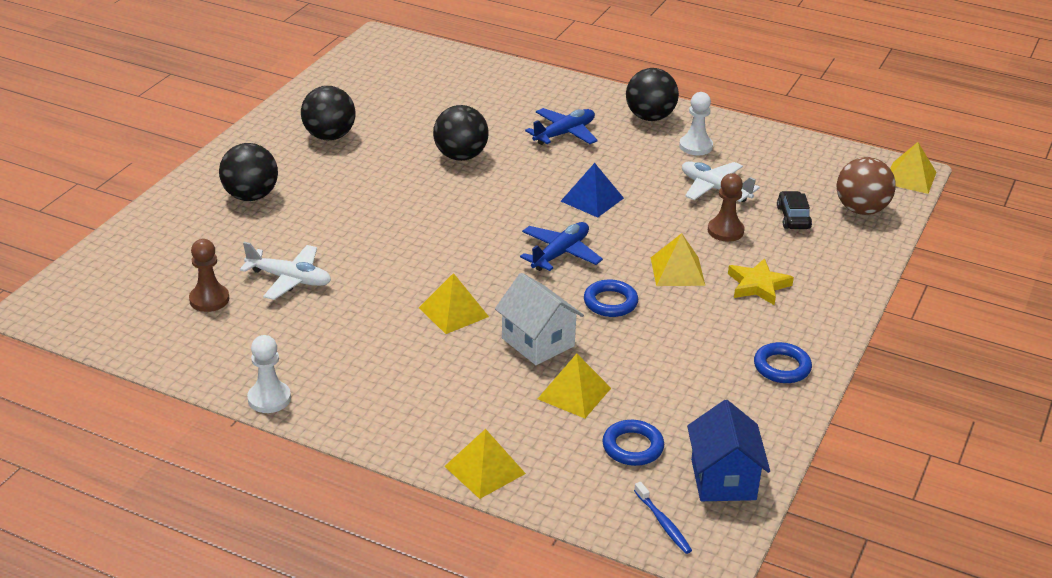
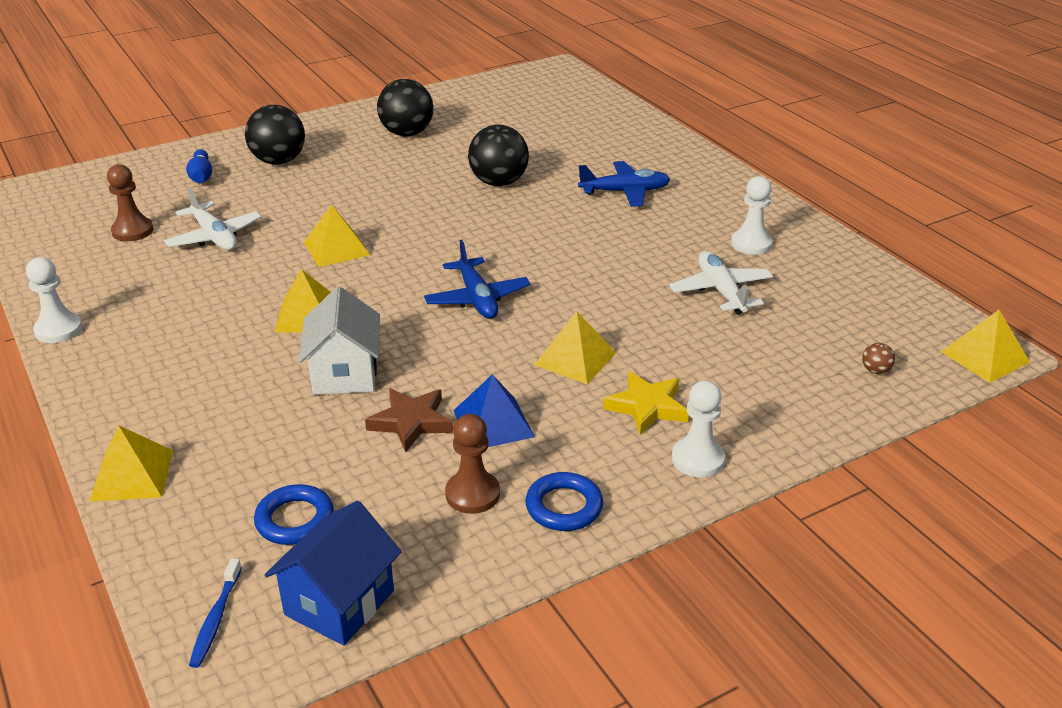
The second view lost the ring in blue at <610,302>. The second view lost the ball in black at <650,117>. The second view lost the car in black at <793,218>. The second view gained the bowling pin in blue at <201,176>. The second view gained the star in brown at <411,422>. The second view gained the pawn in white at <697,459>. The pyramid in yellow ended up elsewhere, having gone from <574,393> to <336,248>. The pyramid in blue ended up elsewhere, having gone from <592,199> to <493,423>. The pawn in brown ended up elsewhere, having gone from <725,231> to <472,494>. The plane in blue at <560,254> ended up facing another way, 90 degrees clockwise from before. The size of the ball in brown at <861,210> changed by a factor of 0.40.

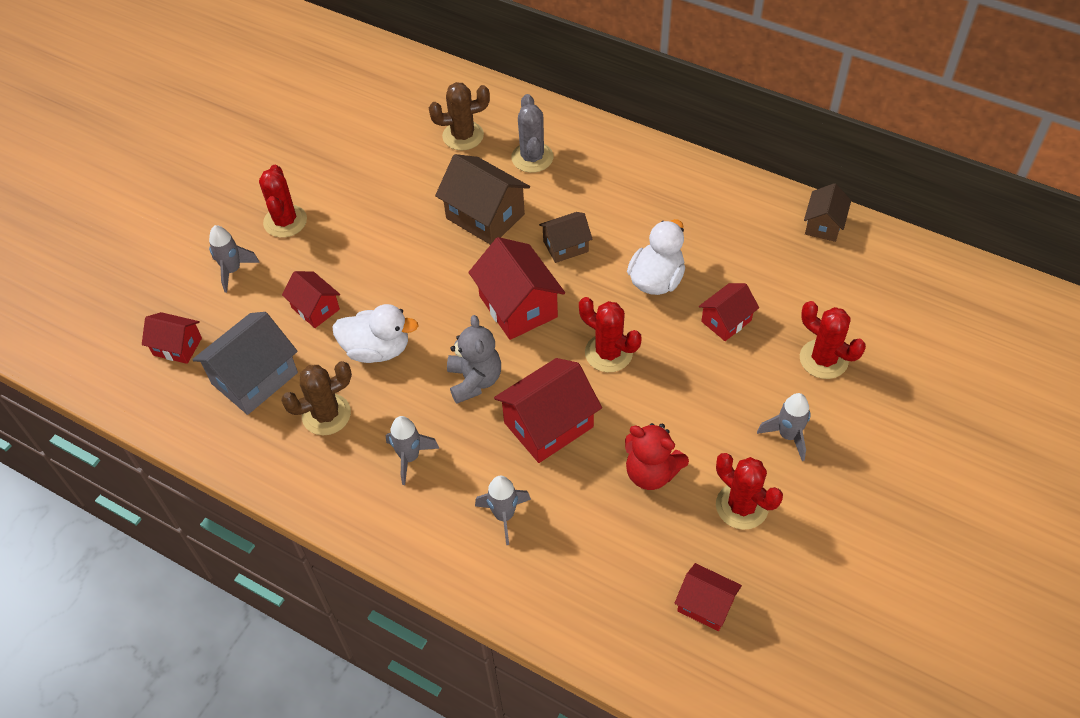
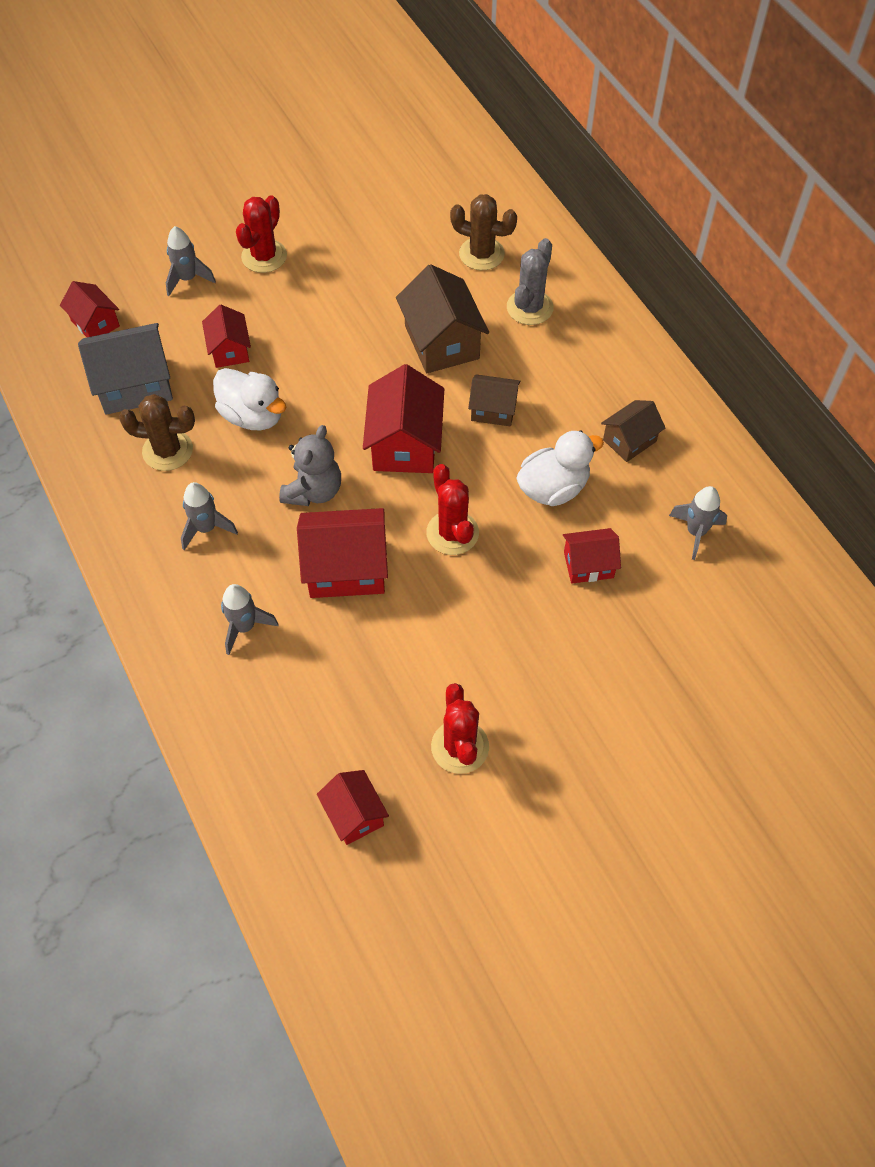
The second view lost the teddy bear in red at <651,472>. The second view lost the cactus in red at <823,359>. The rocket in grey ended up elsewhere, having gone from <788,435> to <696,532>. The house in brown ended up elsewhere, having gone from <823,225> to <629,440>.

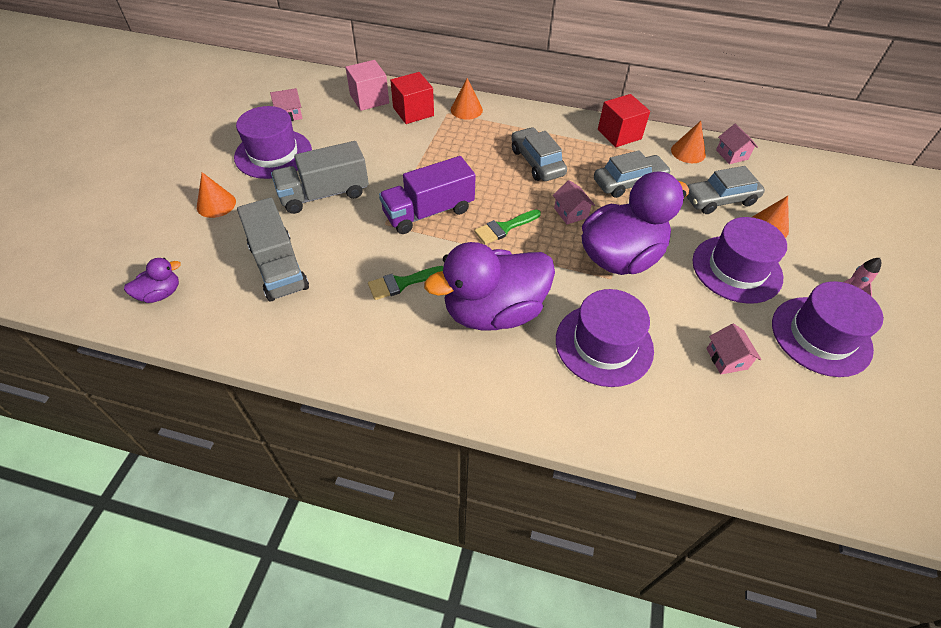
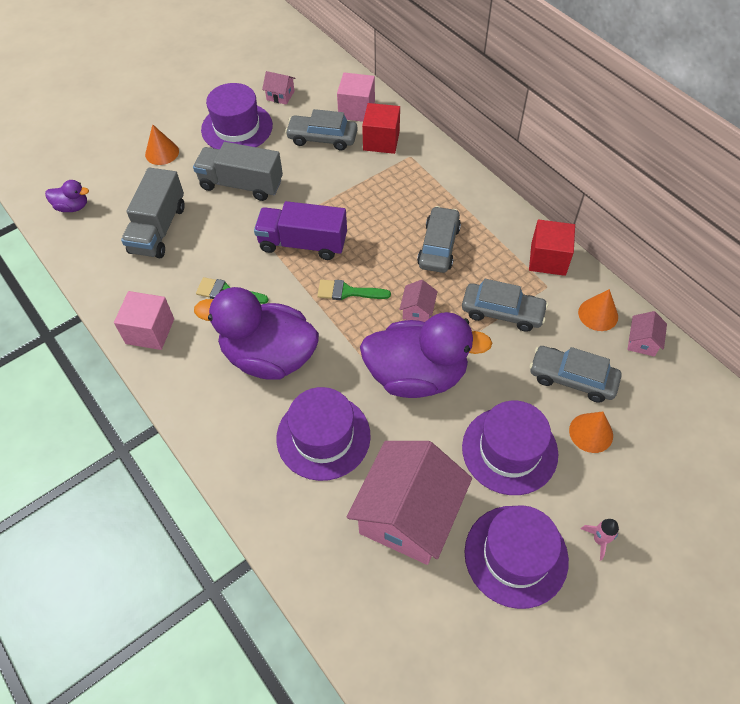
The second view lost the cone in orange at <466,109>. The second view gained the cube in pink at <150,331>. The second view gained the car in grey at <322,138>. The size of the house in pink at <726,359> changed by a factor of 2.43.

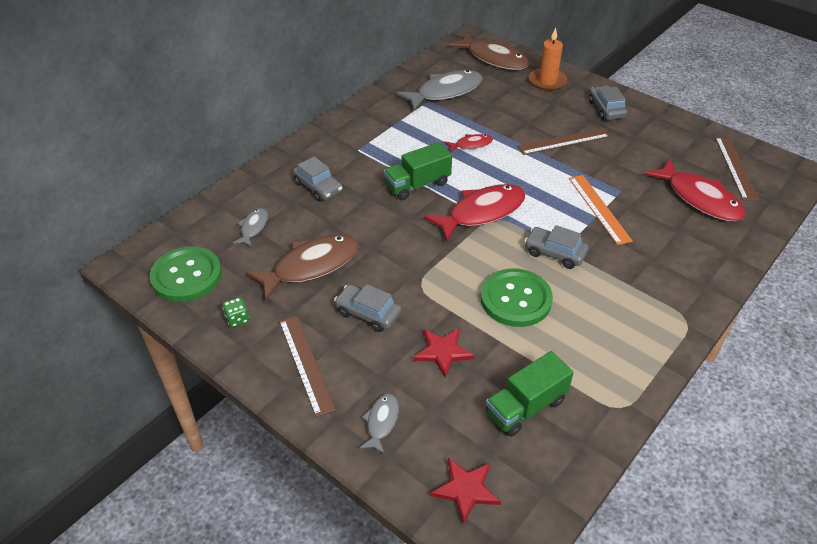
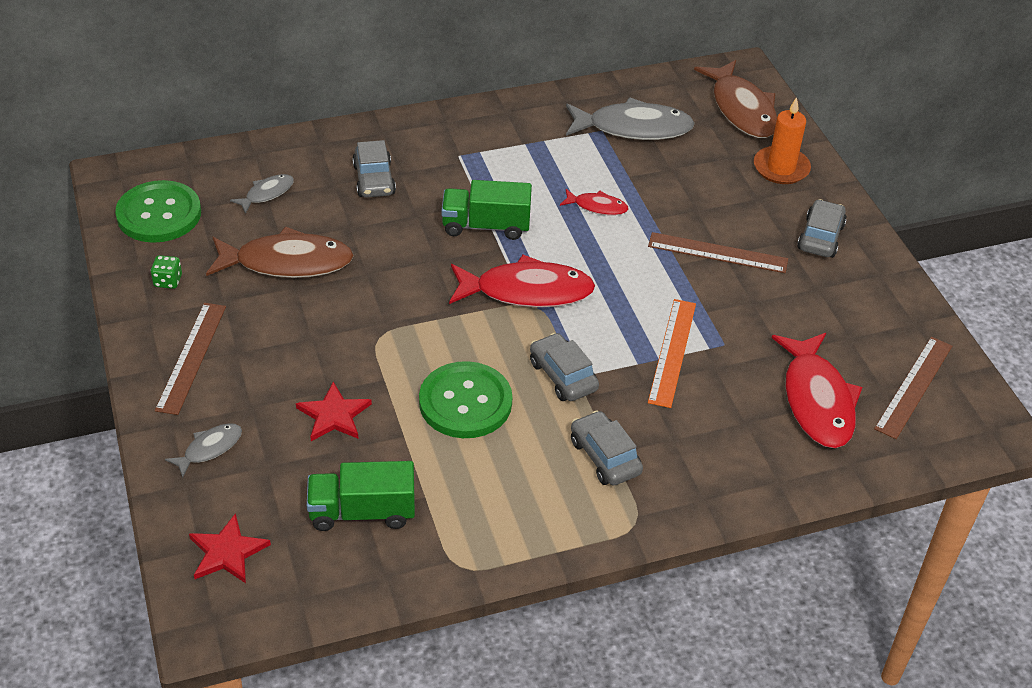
The car in grey ended up elsewhere, having gone from <368,313> to <605,457>.

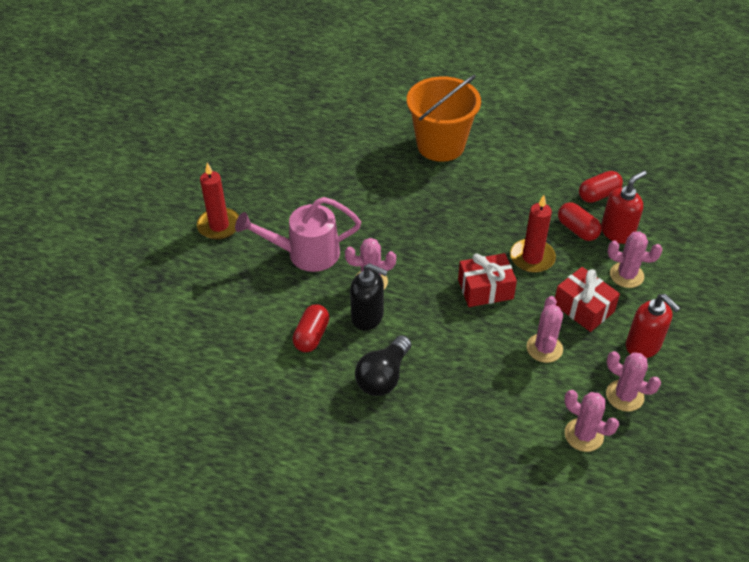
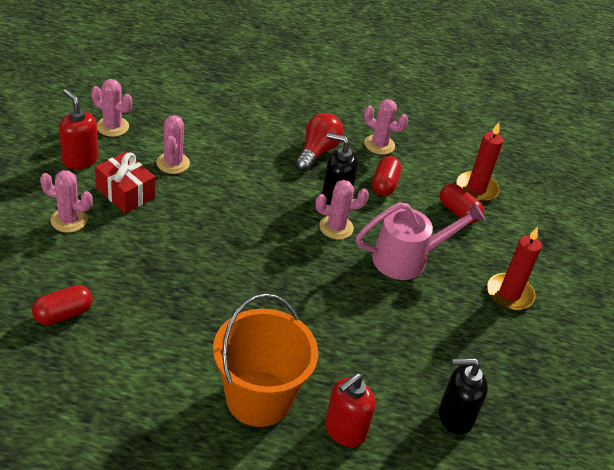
The second view lost the gift in red at <485,289>. The second view gained the soap dispenser in black at <455,417>. The candle in red ended up elsewhere, having gone from <532,258> to <476,188>. The capsule in red ended up elsewhere, having gone from <577,230> to <458,212>. The cactus in pink ended up elsewhere, having gone from <583,435> to <379,145>. The soap dispenser in red ended up elsewhere, having gone from <617,232> to <344,430>. What was the light bulb in black at <383,376> turned into the light bulb in red at <317,152>.

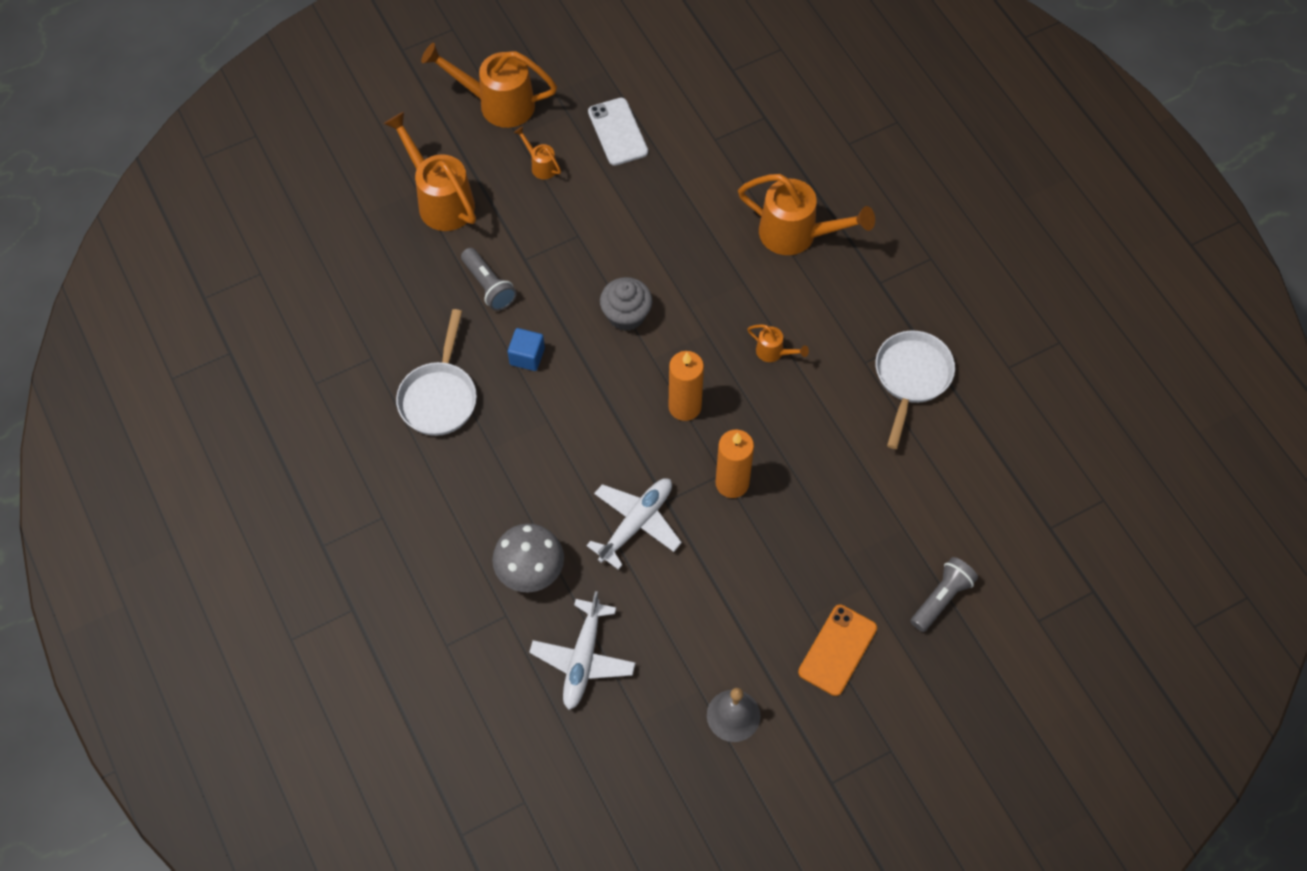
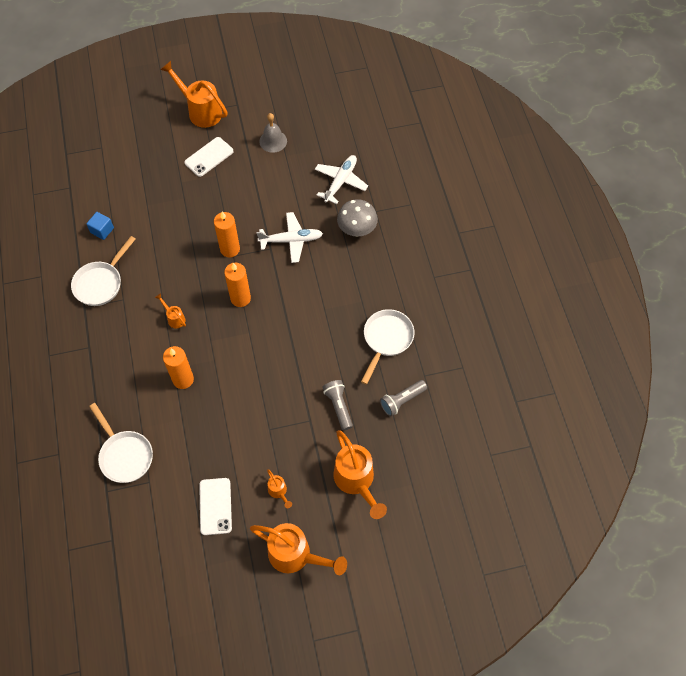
The second view lost the cupcake in grey at <626,315>. The second view gained the pan in white at <124,455>. The second view gained the candle in orange at <183,379>. The cube in blue ended up elsewhere, having gone from <527,356> to <102,230>. The watering can in orange ended up elsewhere, having gone from <796,235> to <201,111>. The flashlight in grey ended up elsewhere, having gone from <941,598> to <402,400>. What was the phone in orange at <837,650> turned into the phone in white at <209,157>. The plane in white at <636,523> ended up facing another way, 150 degrees counterclockwise from before.

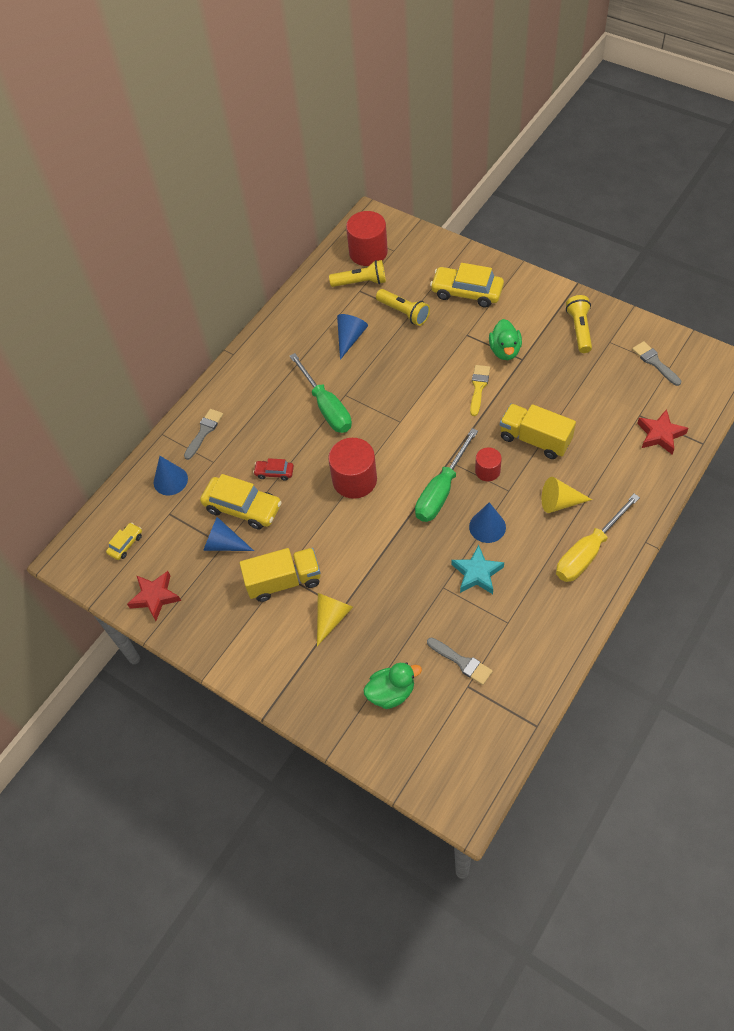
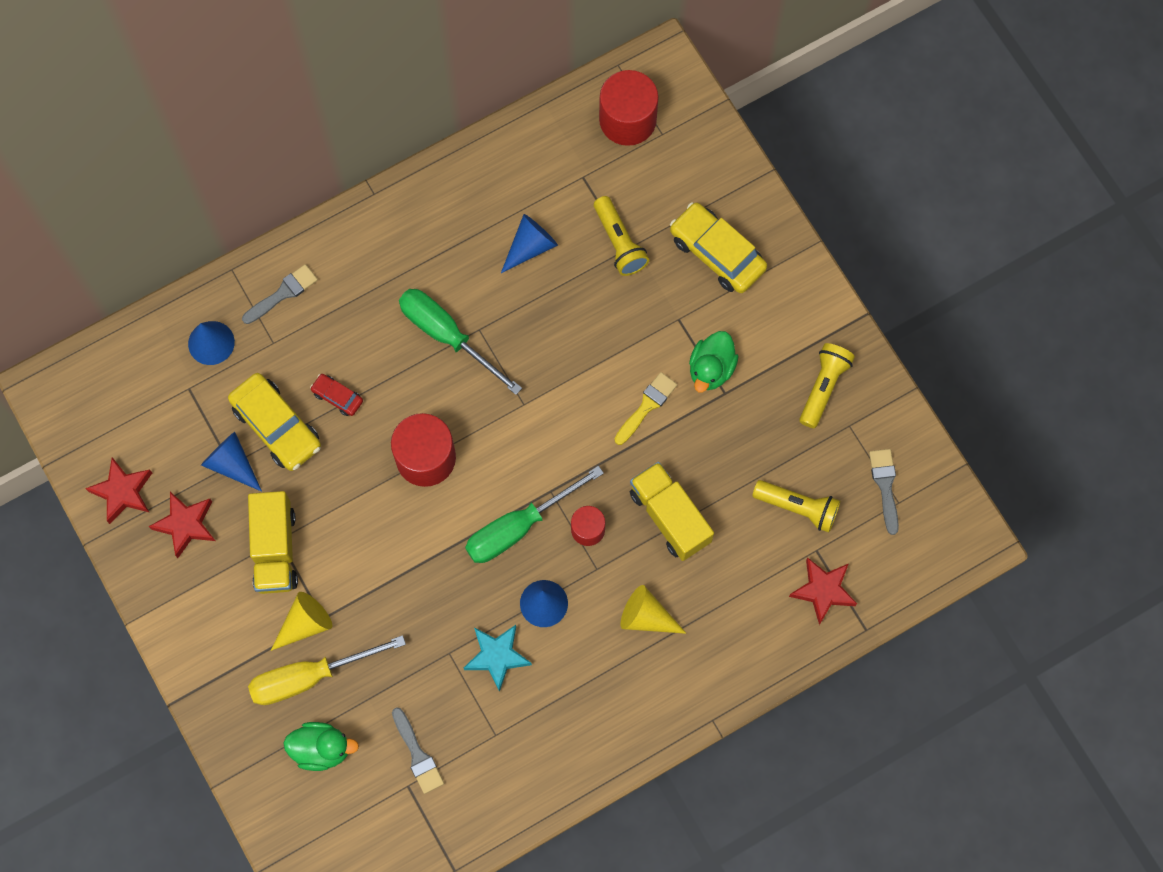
The second view lost the car in yellow at <125,544>. The second view gained the star in red at <185,524>. The flashlight in yellow ended up elsewhere, having gone from <361,282> to <798,507>. The screwdriver in yellow ended up elsewhere, having gone from <588,552> to <309,677>. The truck in yellow at <284,581> ended up facing another way, 75 degrees clockwise from before. The screwdriver in green at <326,407> ended up facing another way, 135 degrees clockwise from before.

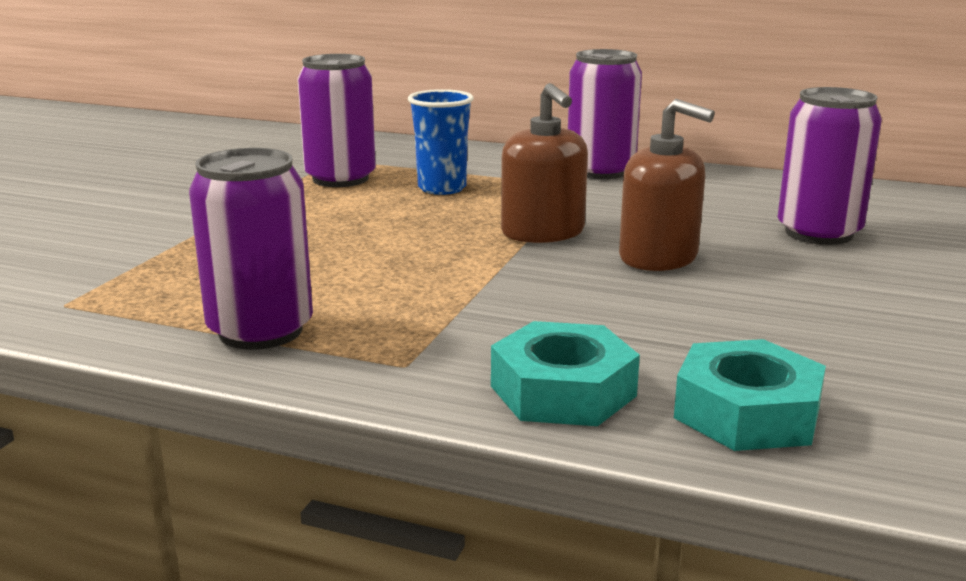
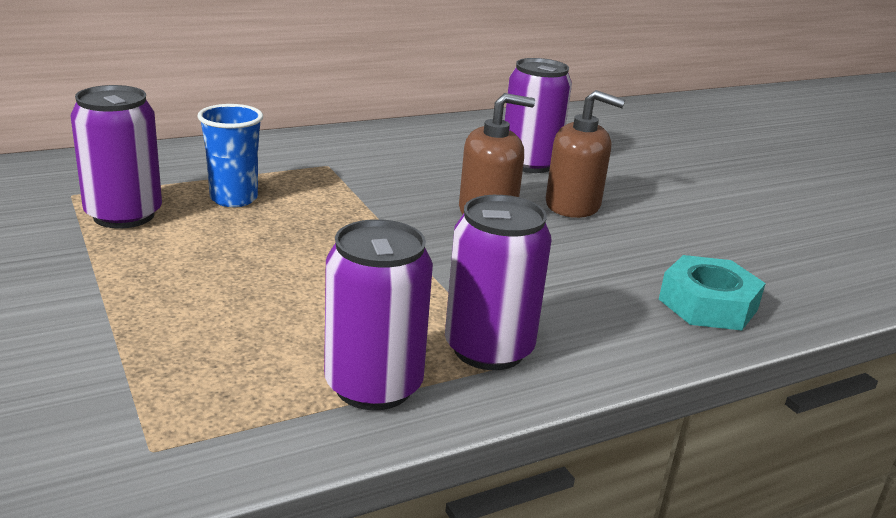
The second view lost the nut in turquoise at <563,391>. The soap dispenser in brown ended up elsewhere, having gone from <543,232> to <573,205>. The can in purple ended up elsewhere, having gone from <600,171> to <488,349>.

